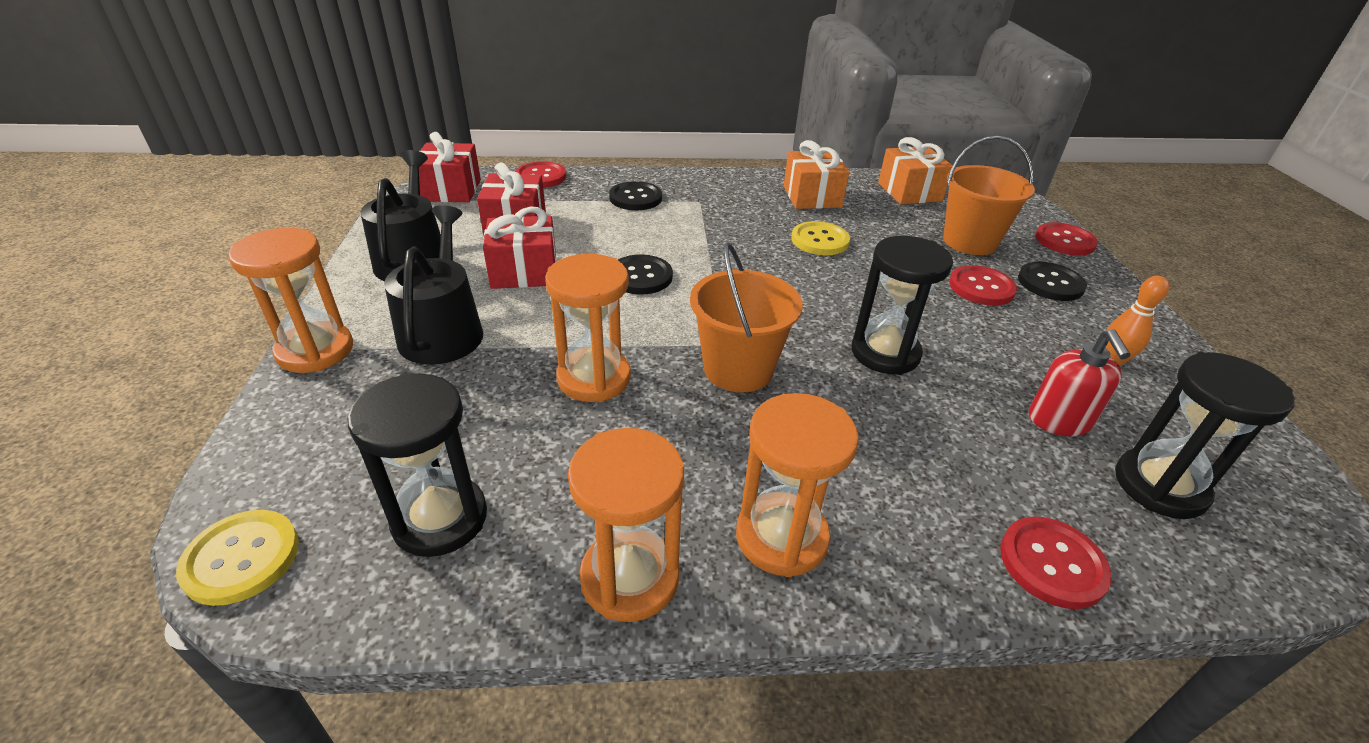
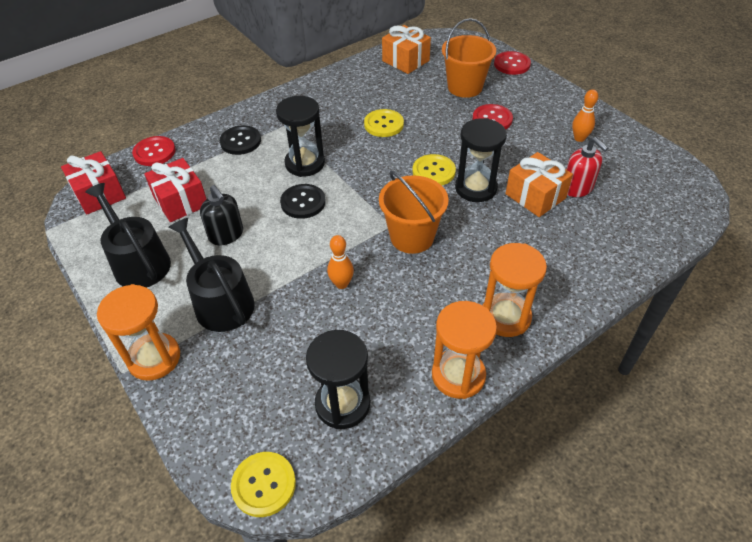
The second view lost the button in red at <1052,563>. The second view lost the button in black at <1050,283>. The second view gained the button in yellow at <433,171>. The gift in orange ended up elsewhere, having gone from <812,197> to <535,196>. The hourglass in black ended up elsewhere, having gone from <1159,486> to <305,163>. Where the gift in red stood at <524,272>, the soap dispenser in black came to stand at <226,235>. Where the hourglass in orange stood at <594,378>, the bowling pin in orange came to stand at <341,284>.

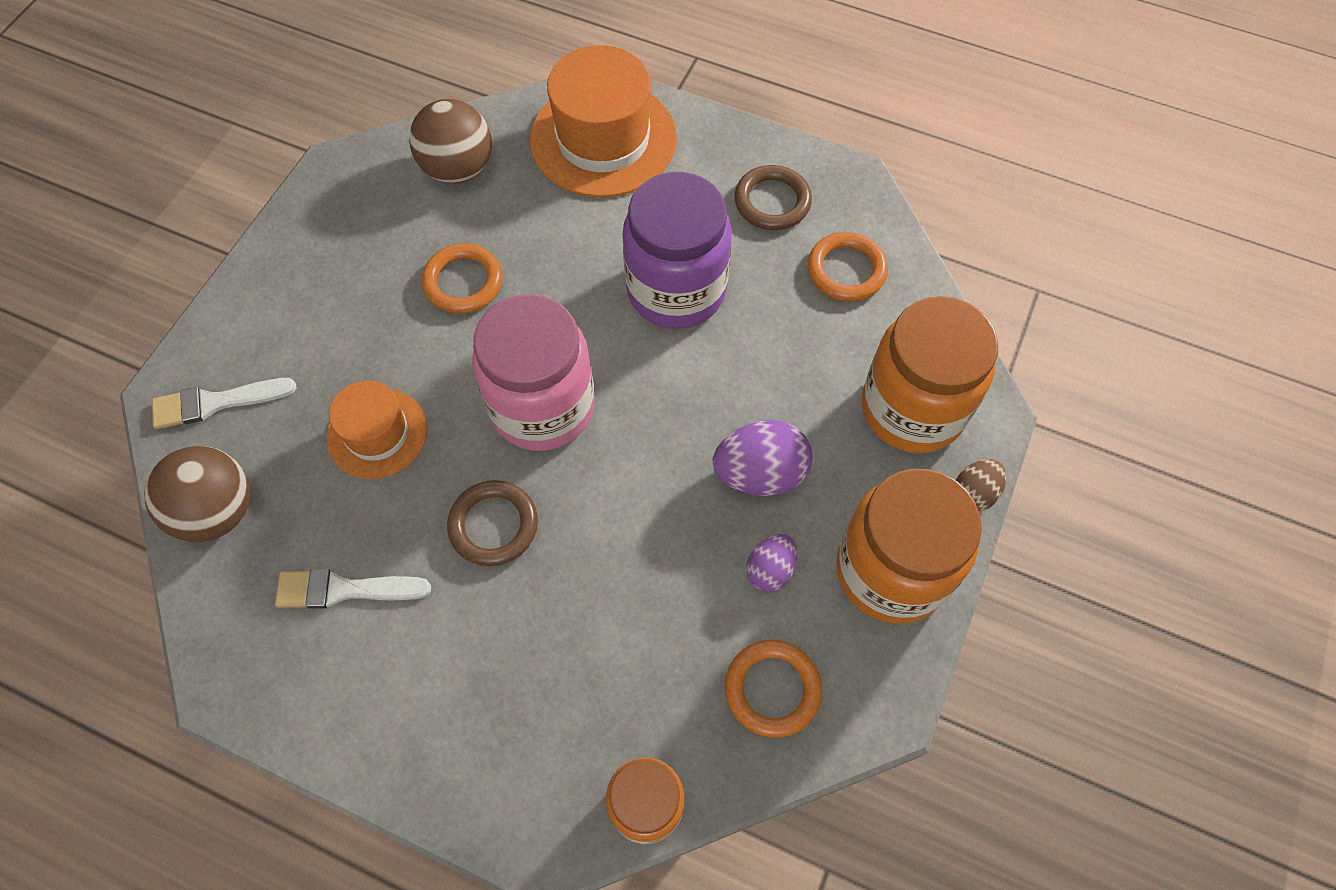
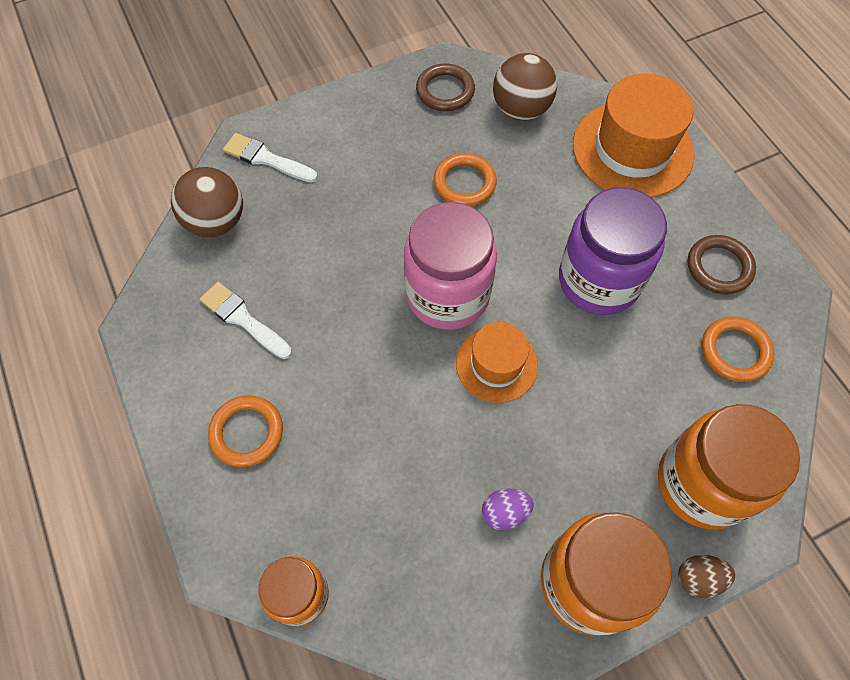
The second view lost the egg in purple at <760,473>. The hat in orange ended up elsewhere, having gone from <377,433> to <496,364>. The ring in brown ended up elsewhere, having gone from <493,525> to <445,91>. The ring in orange ended up elsewhere, having gone from <772,689> to <247,432>.

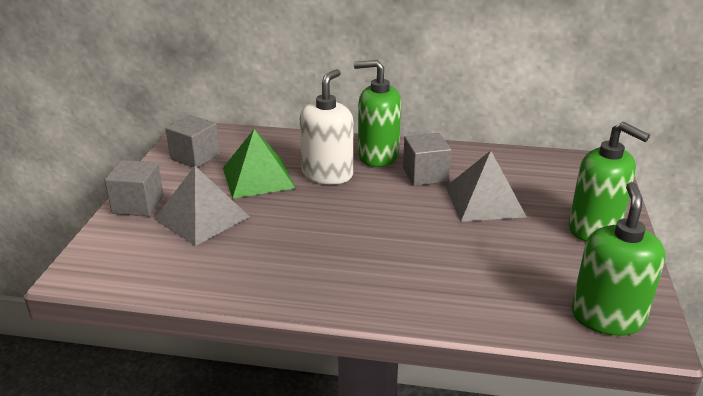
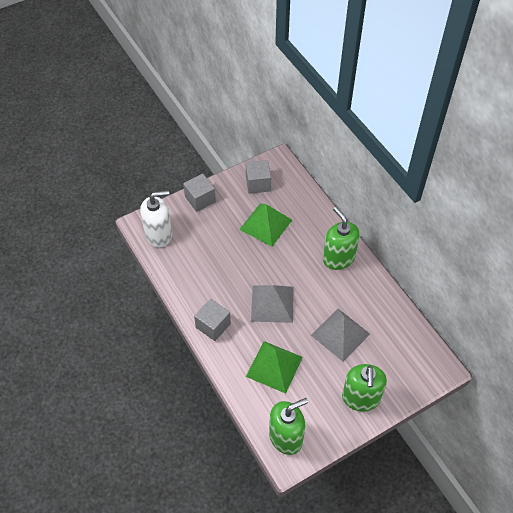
The second view gained the pyramid in green at <274,366>. The pyramid in grey ended up elsewhere, having gone from <202,218> to <272,304>. The soap dispenser in white ended up elsewhere, having gone from <327,174> to <159,234>. The cube in grey ended up elsewhere, having gone from <425,175> to <213,325>.

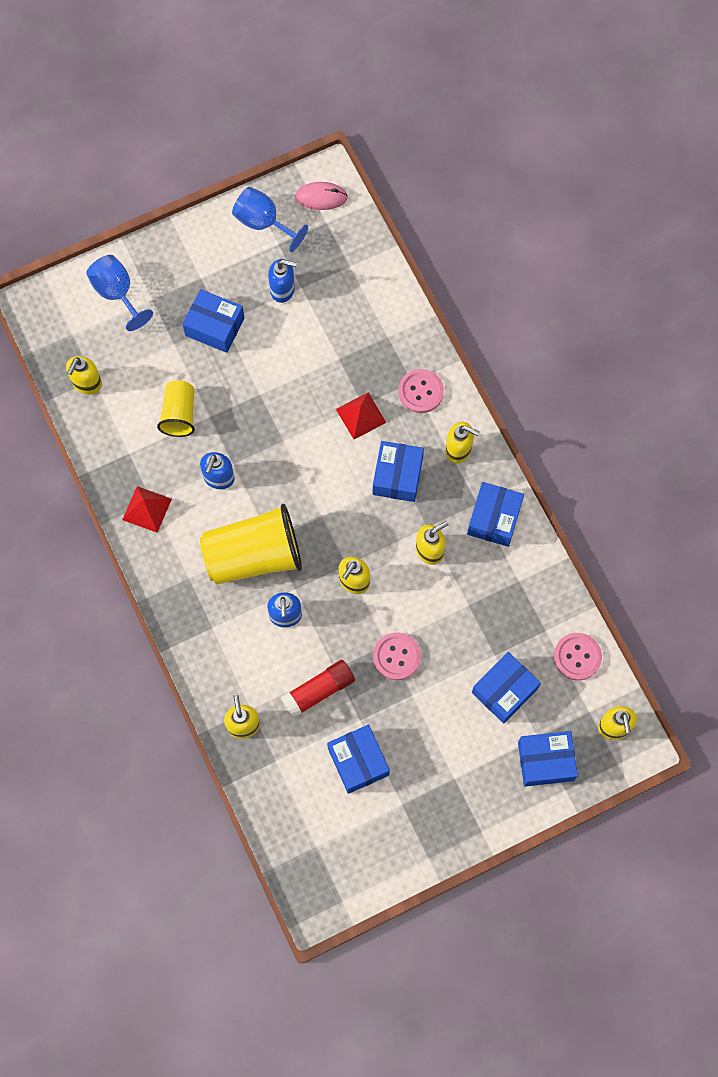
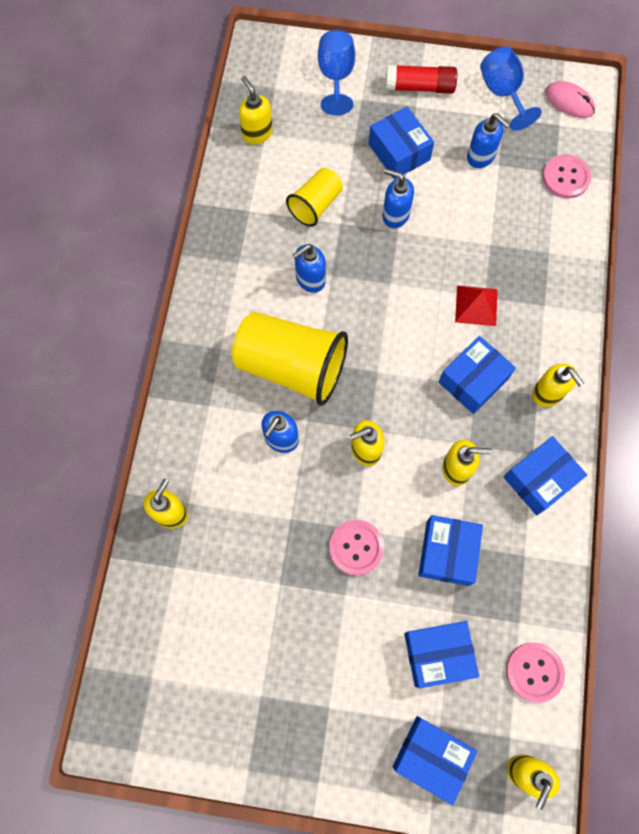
The second view lost the pyramid in red at <147,509>. The second view gained the soap dispenser in blue at <395,215>. The glue stick in red ended up elsewhere, having gone from <318,691> to <419,87>. The box in blue ended up elsewhere, having gone from <358,761> to <447,553>. The button in pink ended up elsewhere, having gone from <420,392> to <565,178>. The soap dispenser in yellow at <87,383> ended up facing another way, 90 degrees clockwise from before.

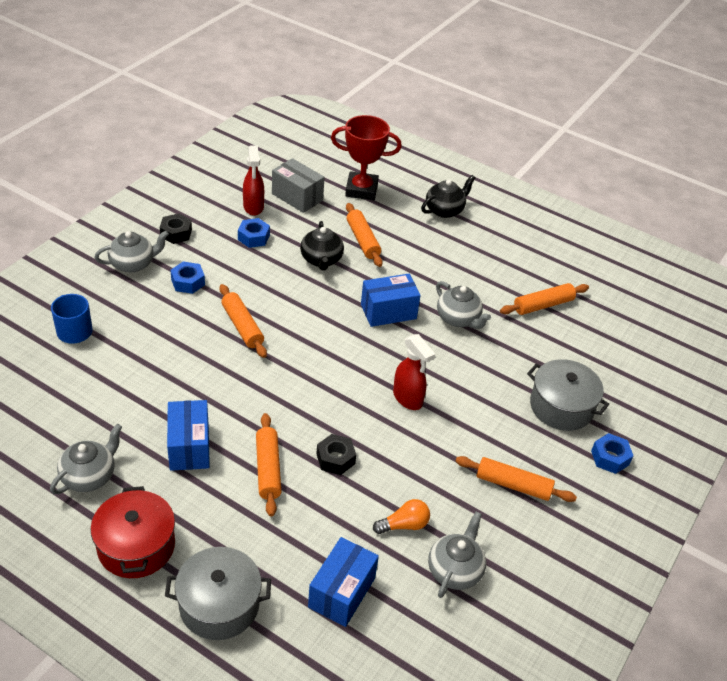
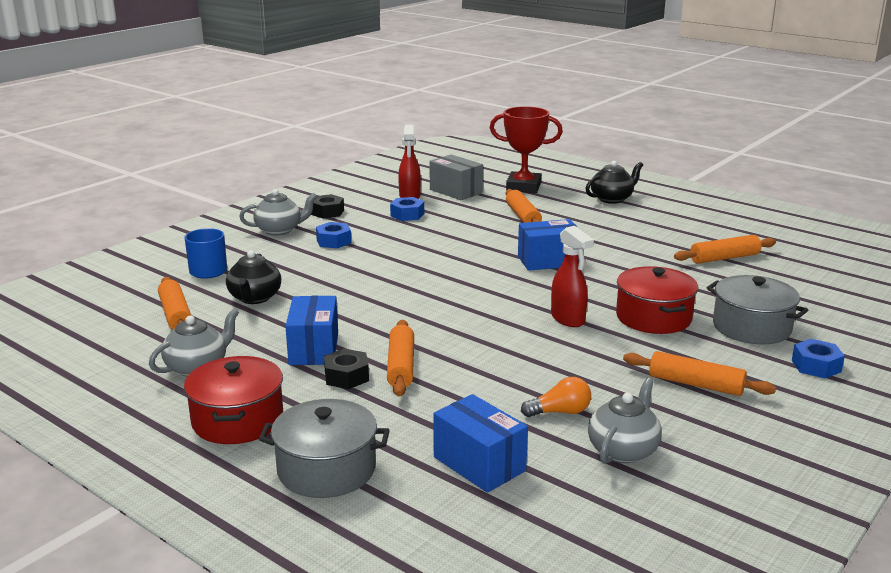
The second view lost the teapot in grey at <458,319>. The second view gained the pot in red at <653,317>. The rolling pin in orange ended up elsewhere, having gone from <242,326> to <176,315>. The teapot in black ended up elsewhere, having gone from <321,260> to <254,298>. The nut in black ended up elsewhere, having gone from <335,459> to <346,376>. The box in blue at <342,592> ended up facing another way, 75 degrees counterclockwise from before.

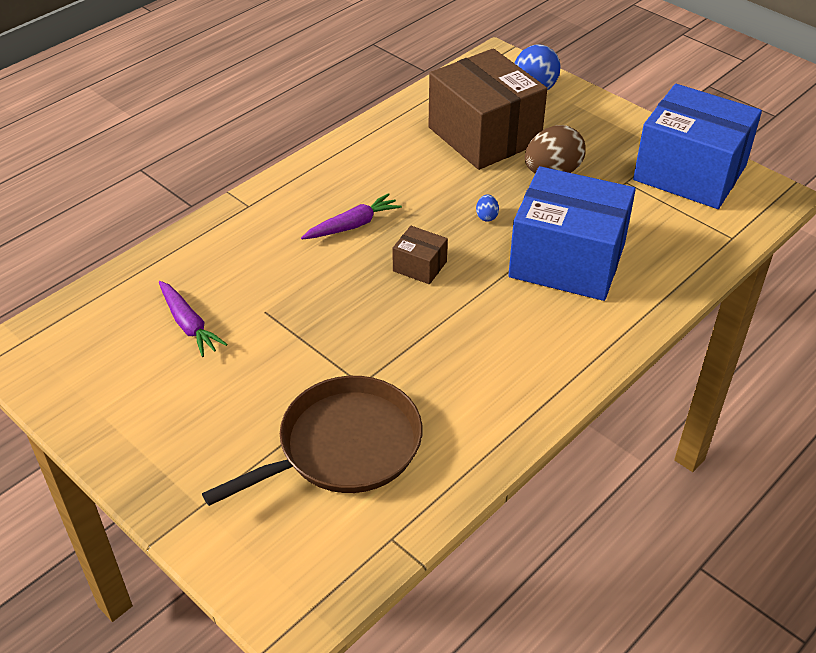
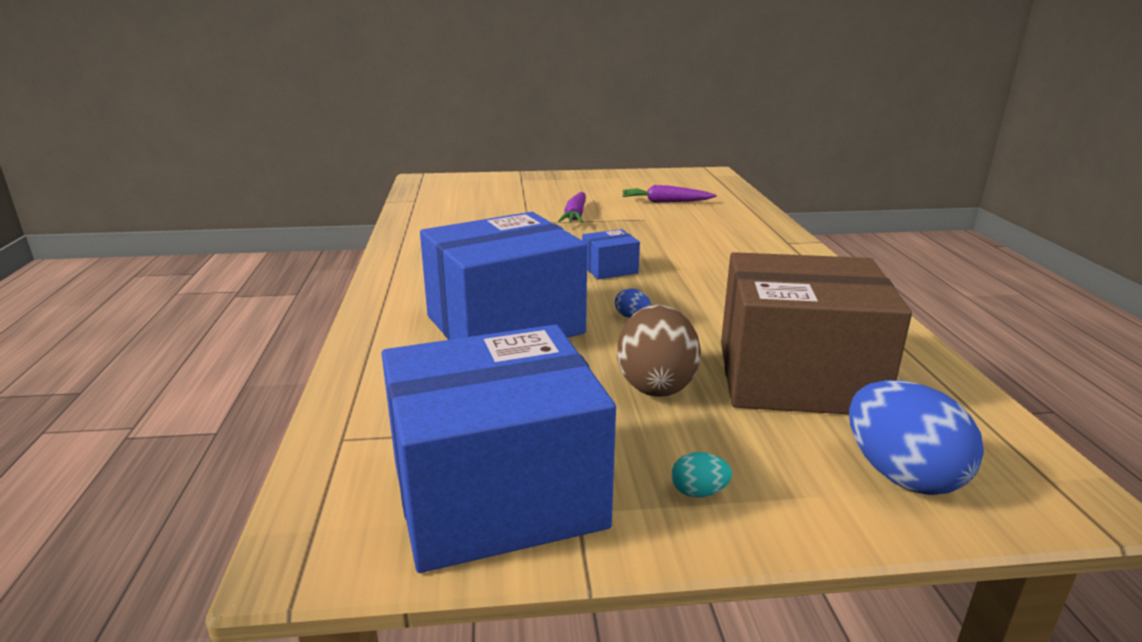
The second view lost the pan in brown at <343,447>. The second view gained the egg in turquoise at <699,492>. The carrot in purple ended up elsewhere, having gone from <352,225> to <575,215>. What was the box in brown at <419,266> turned into the box in blue at <609,269>.

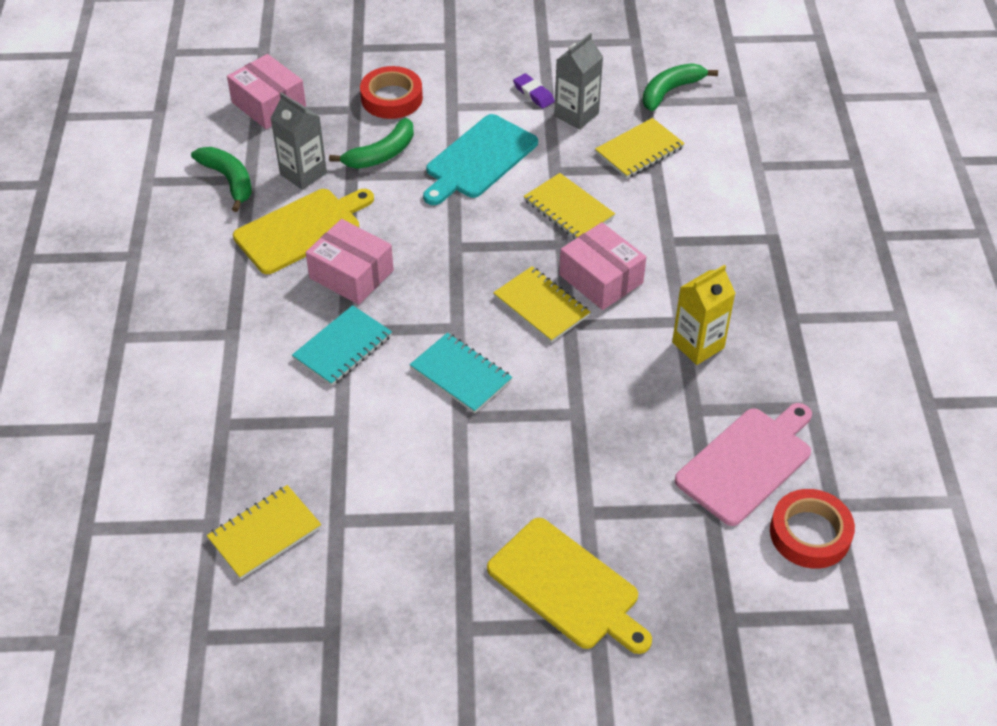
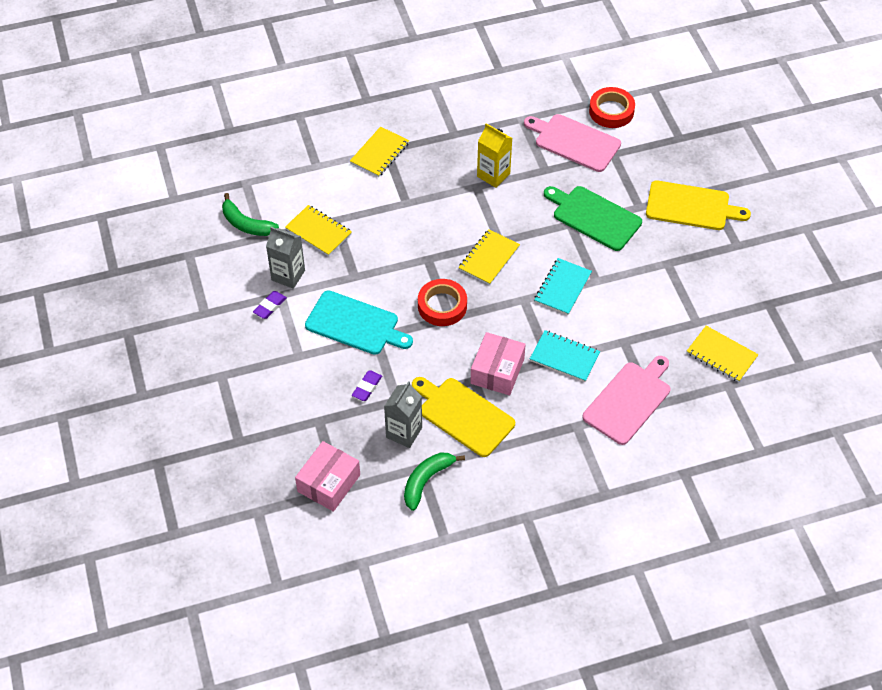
The second view lost the box in pink at <601,279>. The second view gained the cutting board in green at <594,217>. The second view gained the cutting board in pink at <629,400>. The tape in red ended up elsewhere, having gone from <392,98> to <442,306>. The notebook in yellow ended up elsewhere, having gone from <568,209> to <379,153>. Where the banana in green stood at <381,154>, the eraser in purple came to stand at <367,387>. The cutting board in yellow at <567,586> ended up facing another way, 75 degrees clockwise from before.

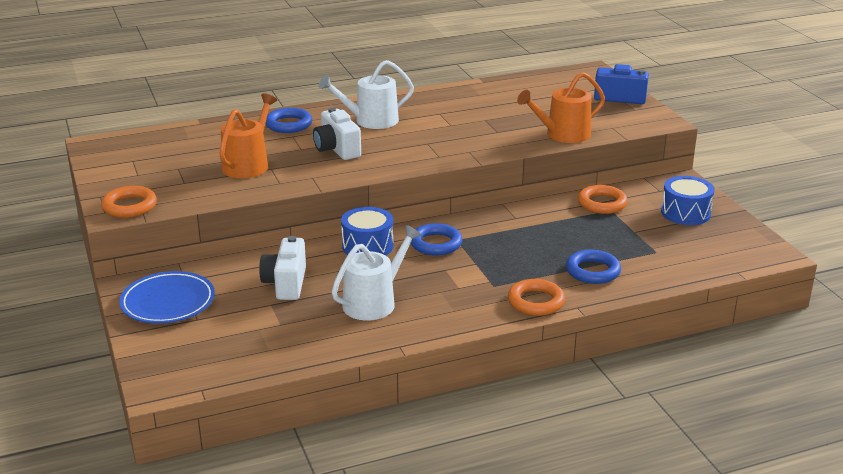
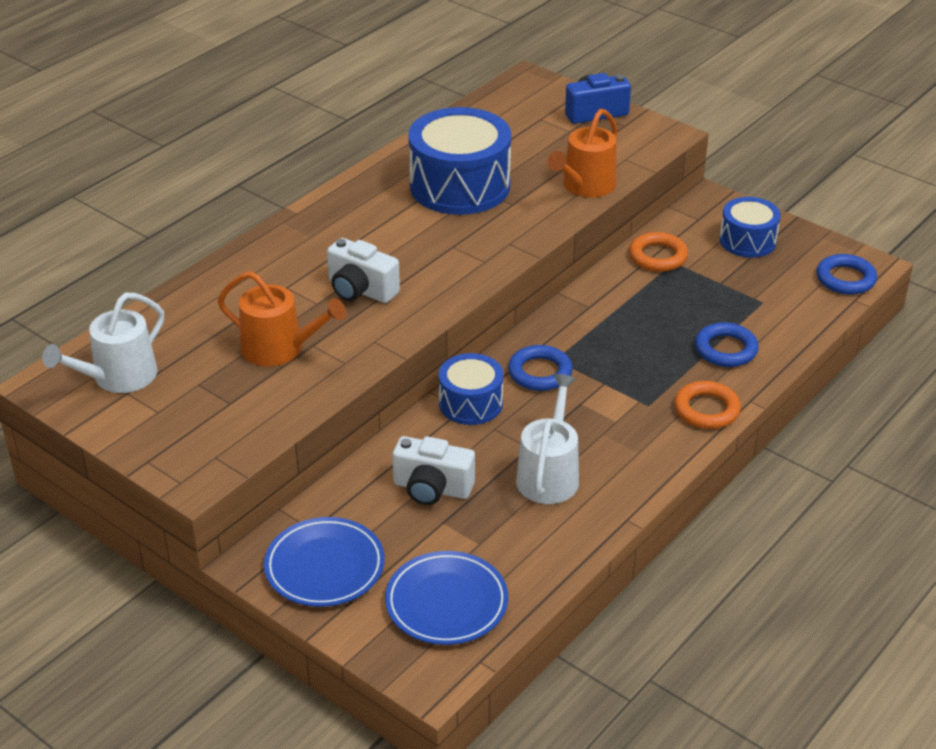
The second view lost the ring in orange at <129,206>. The second view gained the plate in blue at <446,603>. The second view gained the drum in blue at <460,186>. The ring in blue ended up elsewhere, having gone from <288,124> to <845,279>. The watering can in white ended up elsewhere, having gone from <371,121> to <118,377>. The watering can in orange at <248,165> ended up facing another way, 120 degrees clockwise from before. The camera in white at <286,284> ended up facing another way, 45 degrees counterclockwise from before.

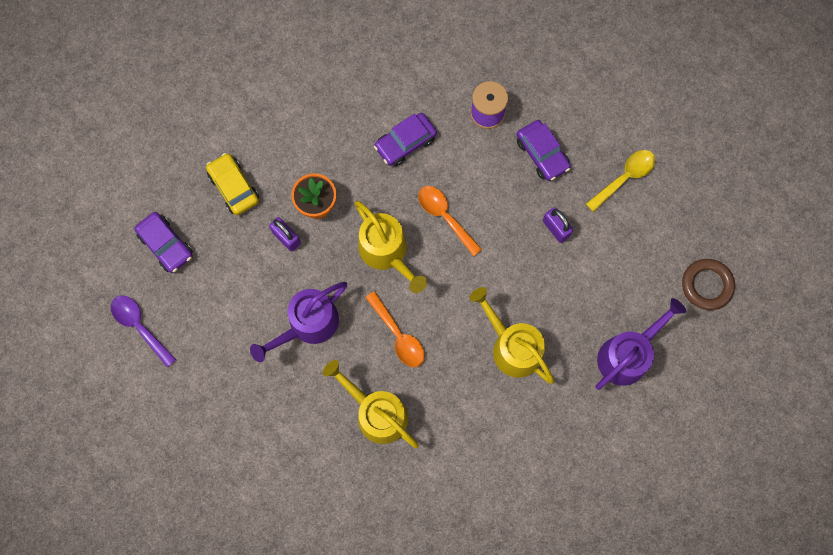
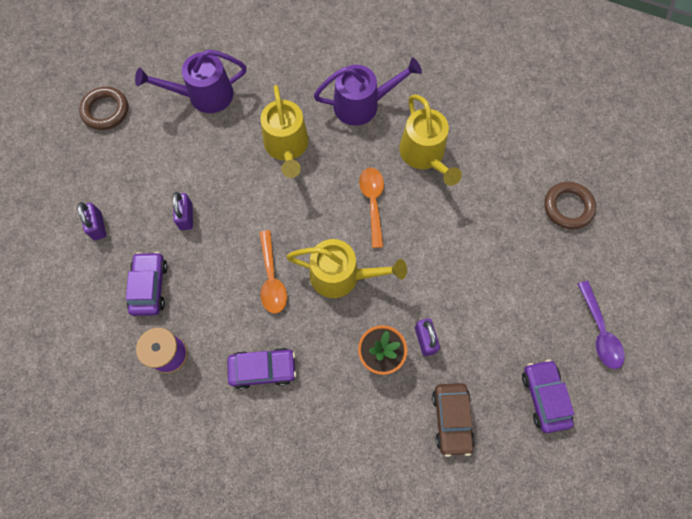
The second view gained the ring in brown at <568,207>. The watering can in purple ended up elsewhere, having gone from <308,325> to <362,104>. Where the spoon in yellow stood at <624,178>, the padlock in purple came to stand at <98,226>. What was the car in yellow at <234,187> turned into the car in brown at <451,419>. The watering can in yellow at <387,252> ended up facing another way, 105 degrees clockwise from before.

